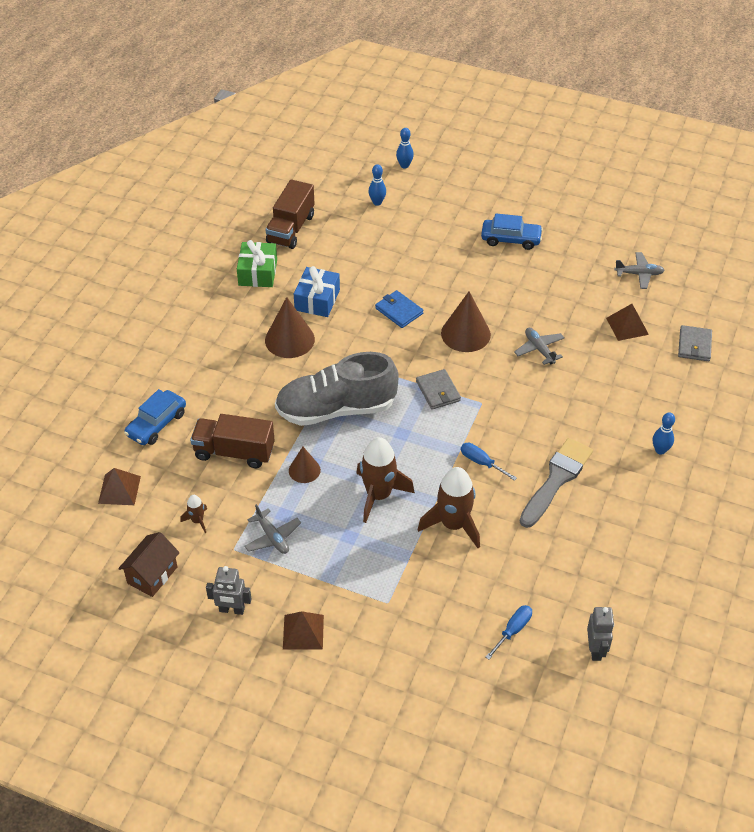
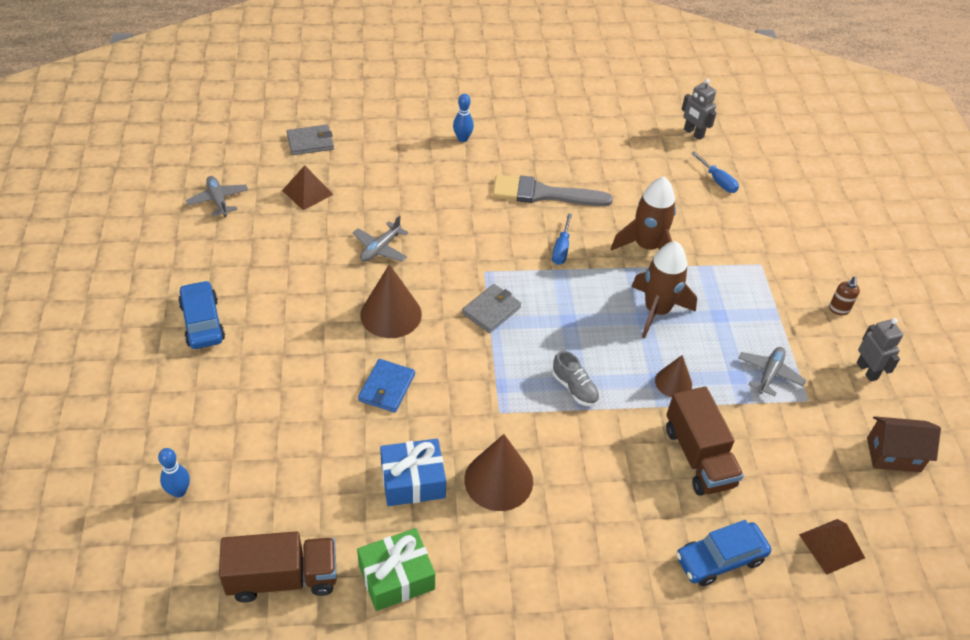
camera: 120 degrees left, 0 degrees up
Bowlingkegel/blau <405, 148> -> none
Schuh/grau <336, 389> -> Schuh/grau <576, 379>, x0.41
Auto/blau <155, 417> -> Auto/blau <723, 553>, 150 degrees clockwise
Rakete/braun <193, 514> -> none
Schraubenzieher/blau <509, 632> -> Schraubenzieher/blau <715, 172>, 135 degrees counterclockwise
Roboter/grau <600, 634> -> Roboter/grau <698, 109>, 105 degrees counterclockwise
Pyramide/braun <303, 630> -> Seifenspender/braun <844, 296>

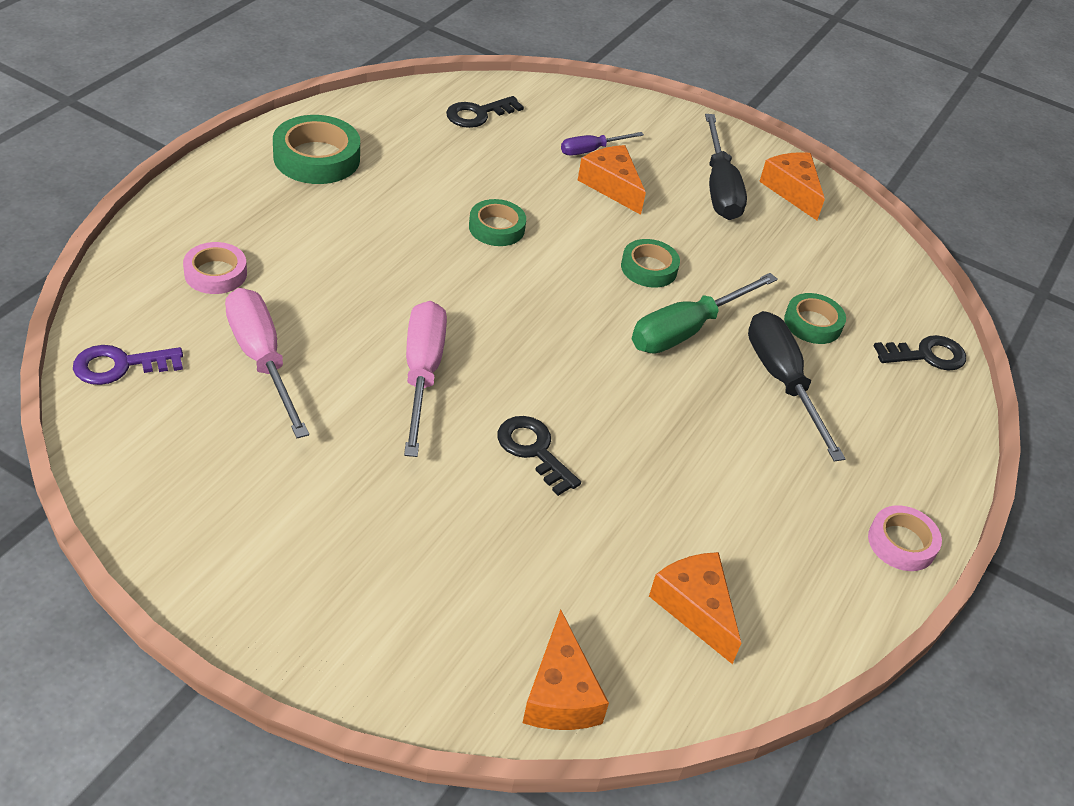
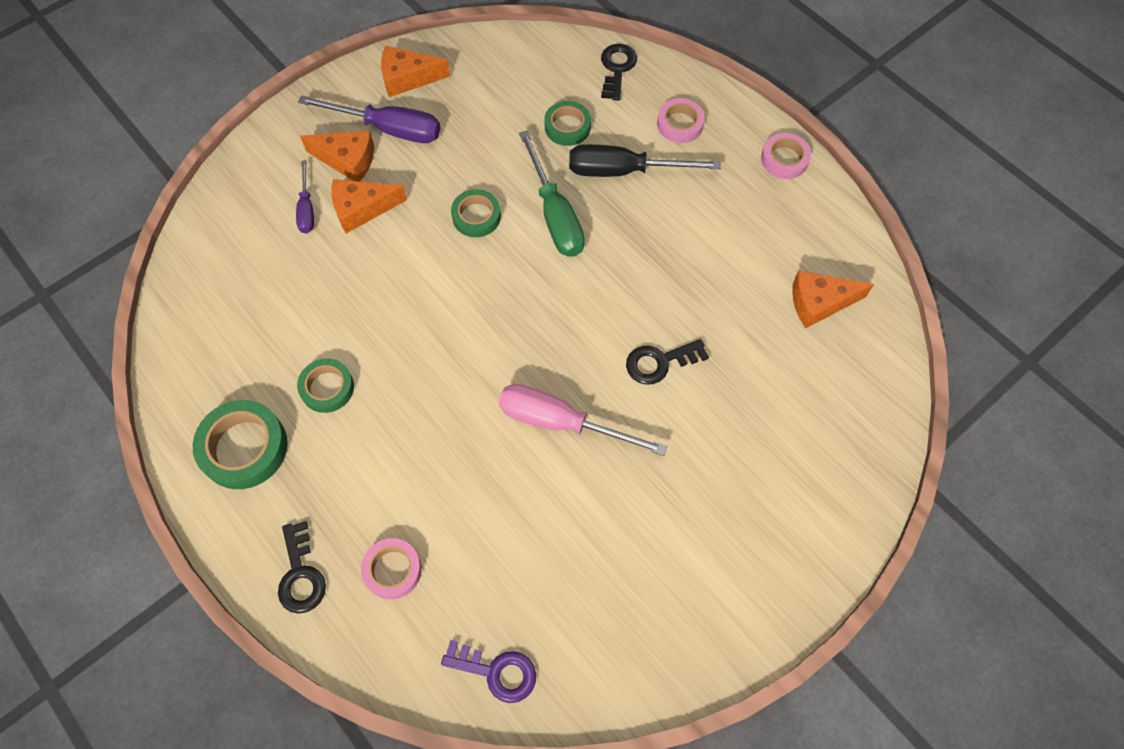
camera: 65 degrees left, 20 degrees up
Schlüssel/schwarz <485, 112> -> Schlüssel/schwarz <302, 567>, relocated
Schraubenzieher/schwarz <726, 167> -> Schraubenzieher/lila <369, 119>
Klebeband/grün <497, 222> -> Klebeband/grün <325, 385>, relocated
Schraubenzieher/rosa <267, 363> -> none
Schlüssel/lila <128, 365> -> Schlüssel/lila <488, 671>, 75 degrees counterclockwise
Käse/orange <566, 669> -> Käse/orange <337, 156>, relocated
none -> Klebeband/rosa <681, 120>

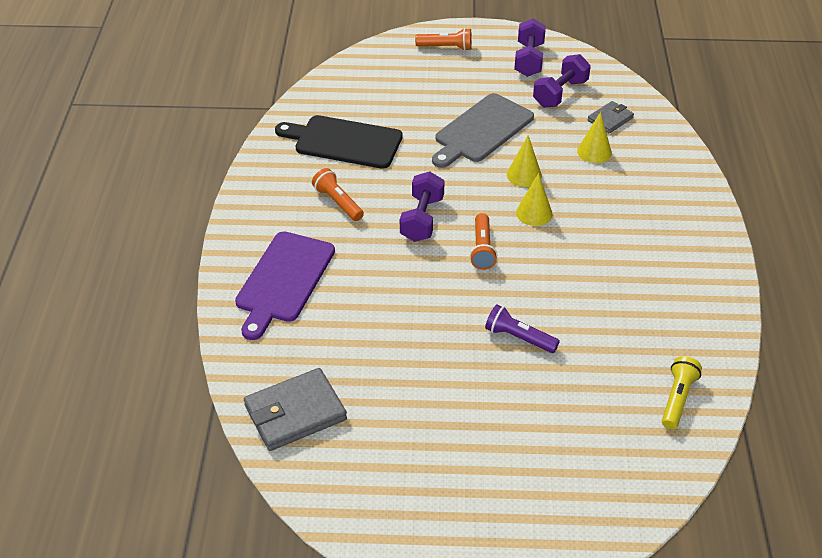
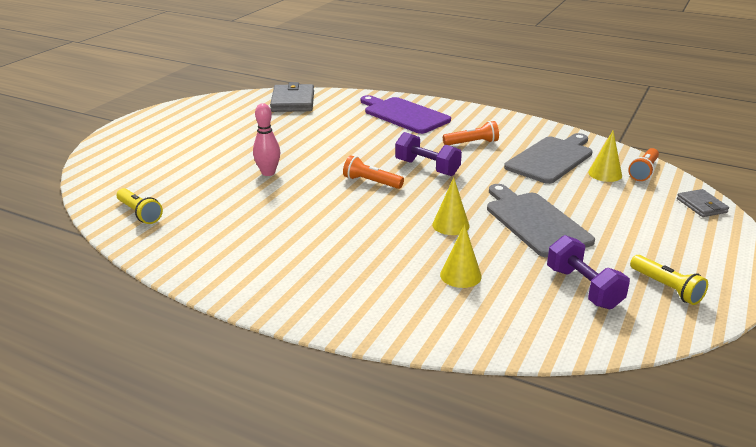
camera: 115 degrees right, 15 degrees down
Hantel/lila <530, 47> -> Taschenlampe/gelb <669, 280>
Taschenlampe/orange <443, 39> -> Taschenlampe/orange <643, 164>, relocated
Geldbörse/grau <611, 117> -> Geldbörse/grau <703, 203>, relocated
Schneidebrett/schwarz <339, 142> -> Schneidebrett/grau <548, 158>
Kegel/gelb <534, 199> -> Kegel/gelb <605, 156>, relocated
Taschenlampe/lila <522, 328> -> Bowlingkegel/rosa <266, 139>

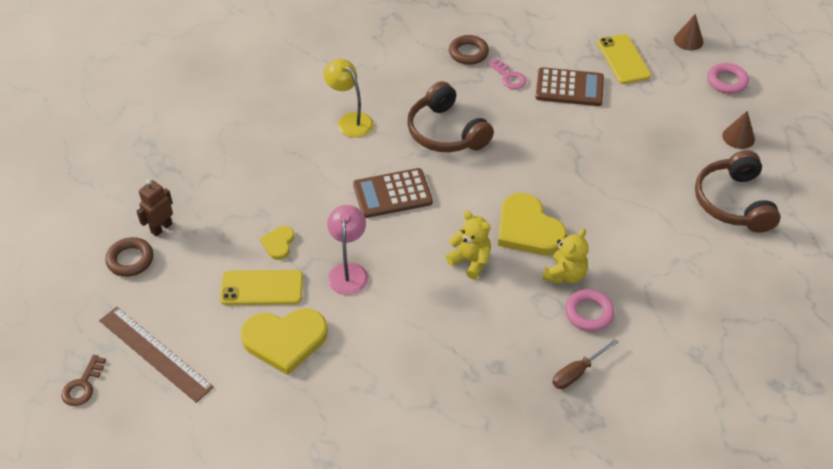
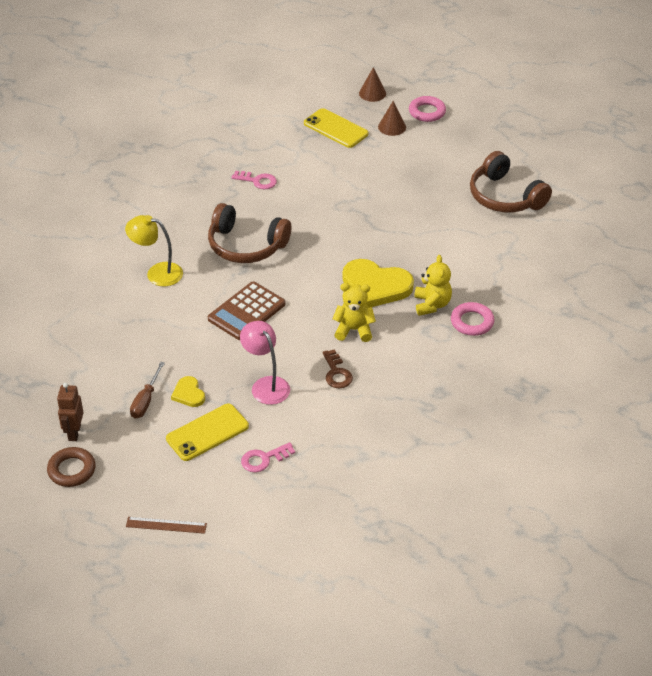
camera: 35 degrees left, 5 degrees down
Ring/braun <469, 50> -> none
Taschenrechner/braun <570, 86> -> none
Kegel/braun <738, 130> -> Kegel/braun <392, 118>, relocated
Lineal/braun <156, 355> -> Lineal/braun <166, 525>, x0.55
Herz/gelb <284, 341> -> Schlüssel/rosa <268, 457>
Schraubenzieher/braun <585, 364> -> Schraubenzieher/braun <147, 390>, relocated
Schlüssel/braun <83, 380> -> Schlüssel/braun <338, 368>, relocated

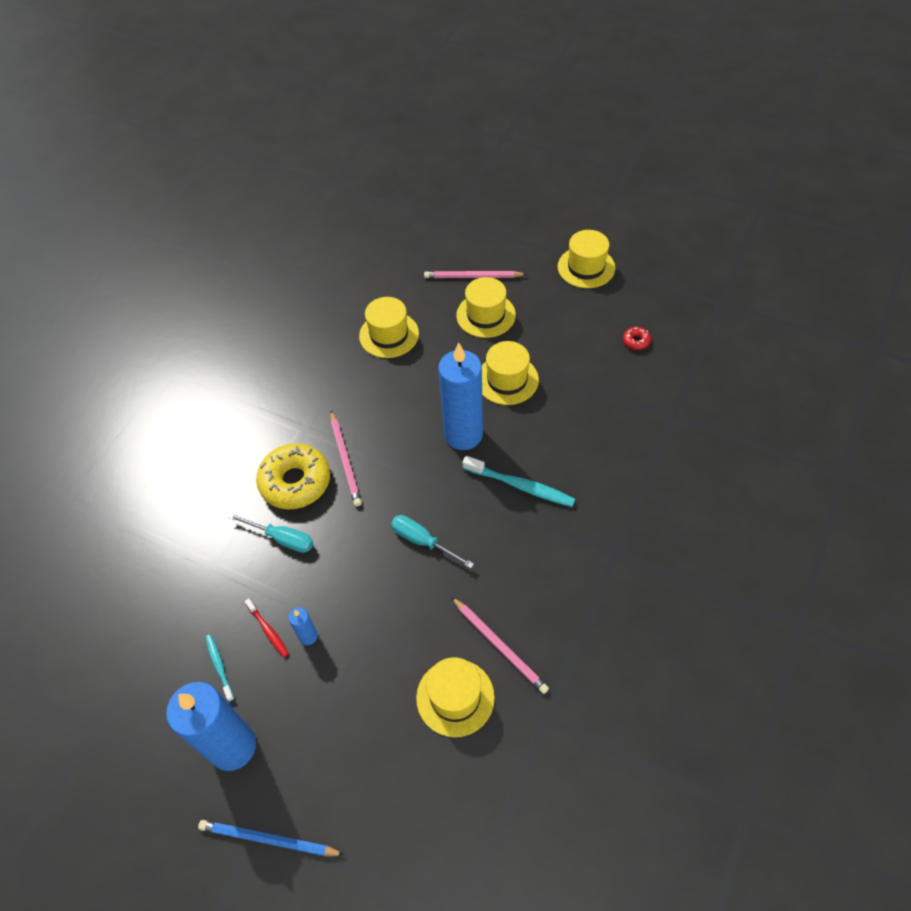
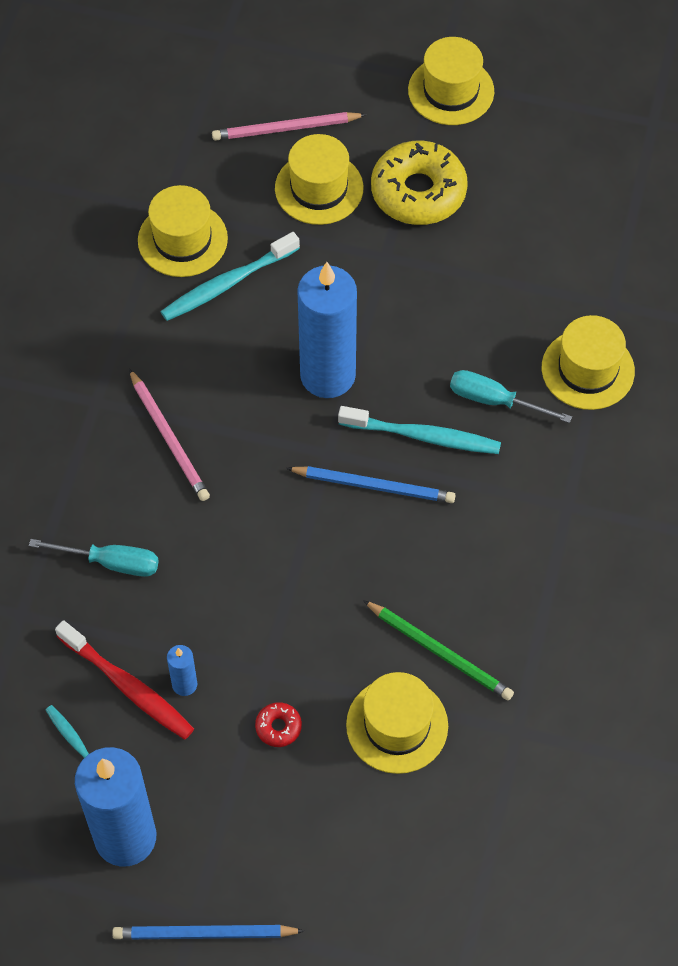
camera: 15 degrees left, 5 degrees up
Donut/rot <637, 338> -> Donut/rot <278, 724>, relocated
Hut/gelb <510, 373> -> Hut/gelb <588, 362>, relocated
Donut/gelb <293, 476> -> Donut/gelb <419, 183>, relocated
Schraubenzieher/türkis <432, 541> -> Schraubenzieher/türkis <511, 396>, relocated
Bleistift/rosa <500, 645> -> Bleistift/grün <438, 650>
Zahnbürste/rot <266, 627> -> Zahnbürste/rot <124, 680>, x1.77
none -> Zahnbürste/türkis <230, 276>
none -> Bleistift/blau <371, 484>

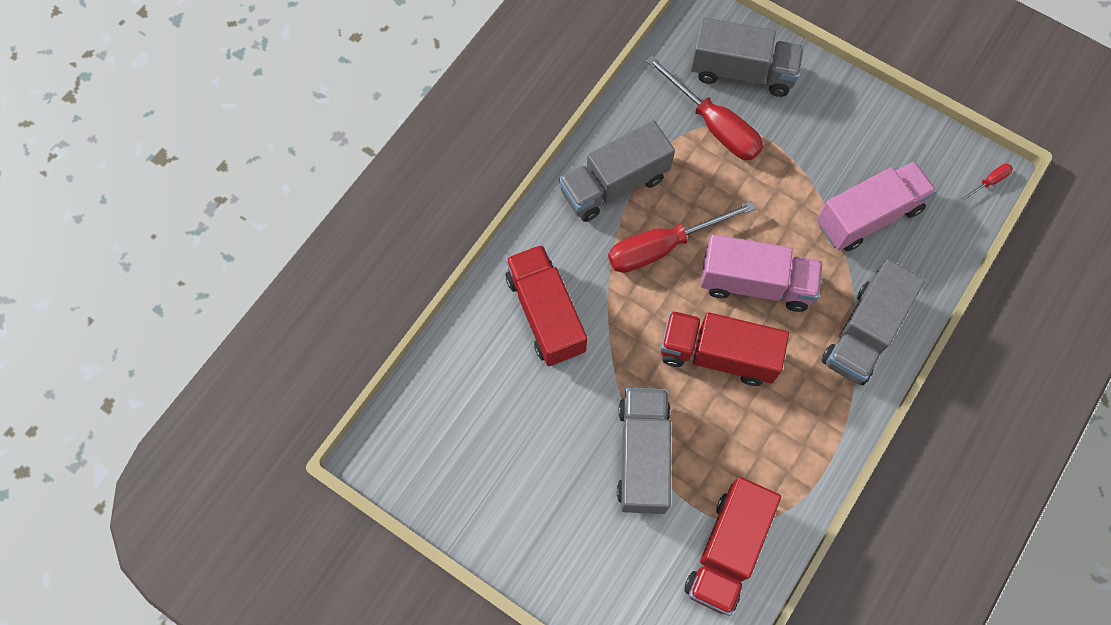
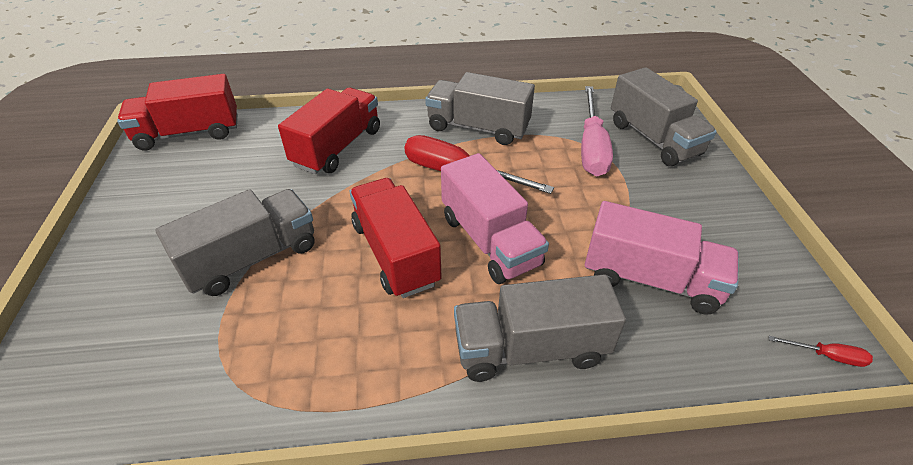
camera: 50 degrees right, 25 degrees down
Schraubenzieher/rot <704, 107> -> Schraubenzieher/rosa <597, 131>
Lastwagen/rot <732, 546> -> Lastwagen/rot <177, 112>, relocated

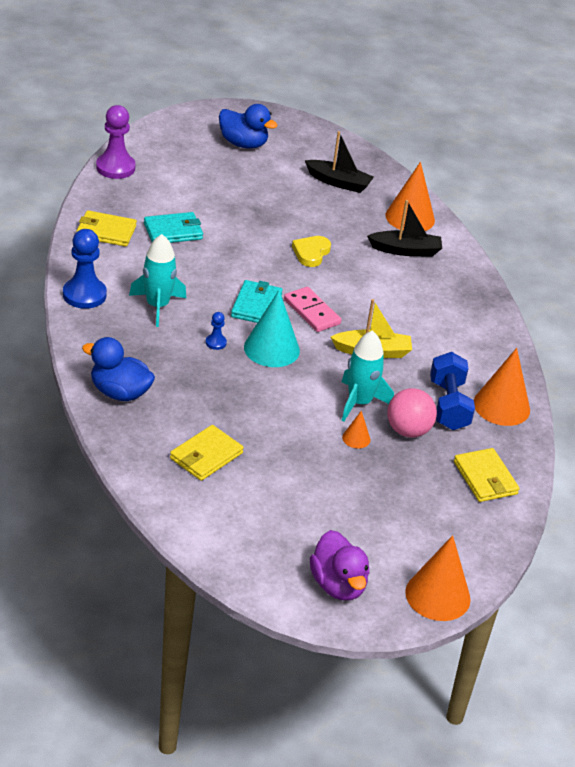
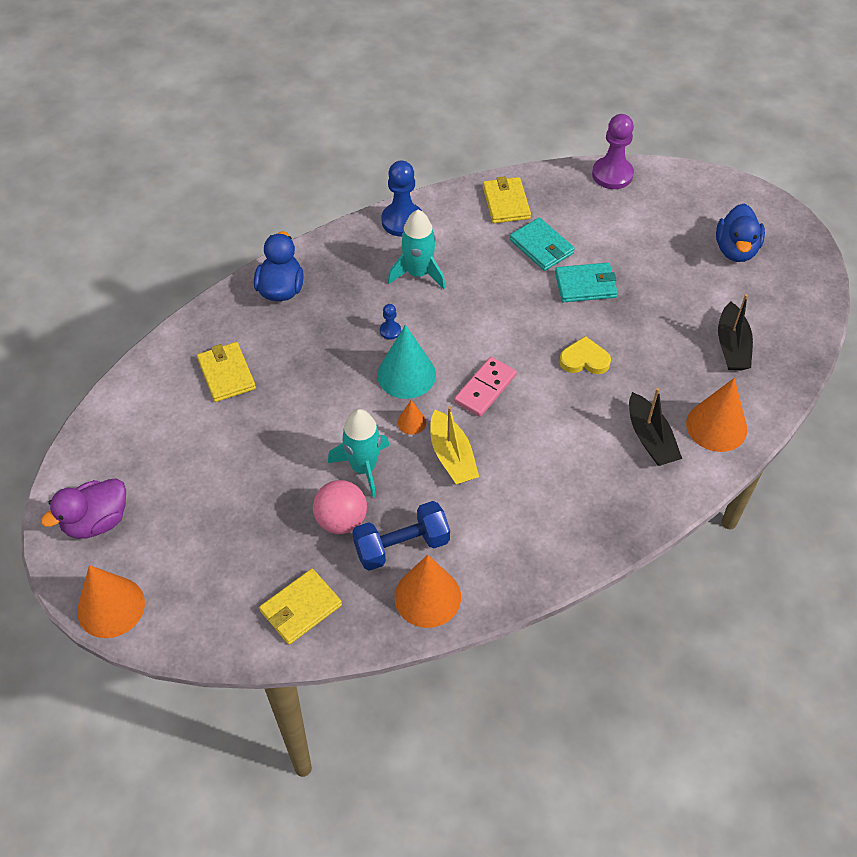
camera: 75 degrees right, 15 degrees up
Geldbörse/türkis <257, 301> -> Geldbörse/türkis <586, 282>, relocated
Kegel/orange <356, 429> -> Kegel/orange <411, 417>, relocated
Geldbörse/gelb <207, 453> -> Geldbörse/gelb <226, 372>, 45 degrees clockwise

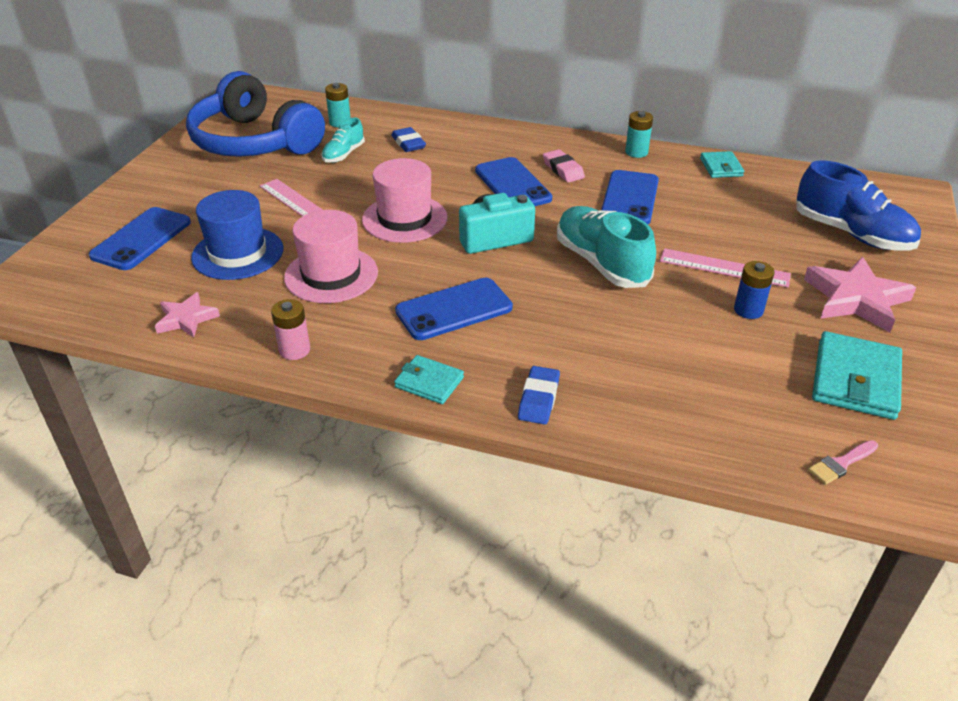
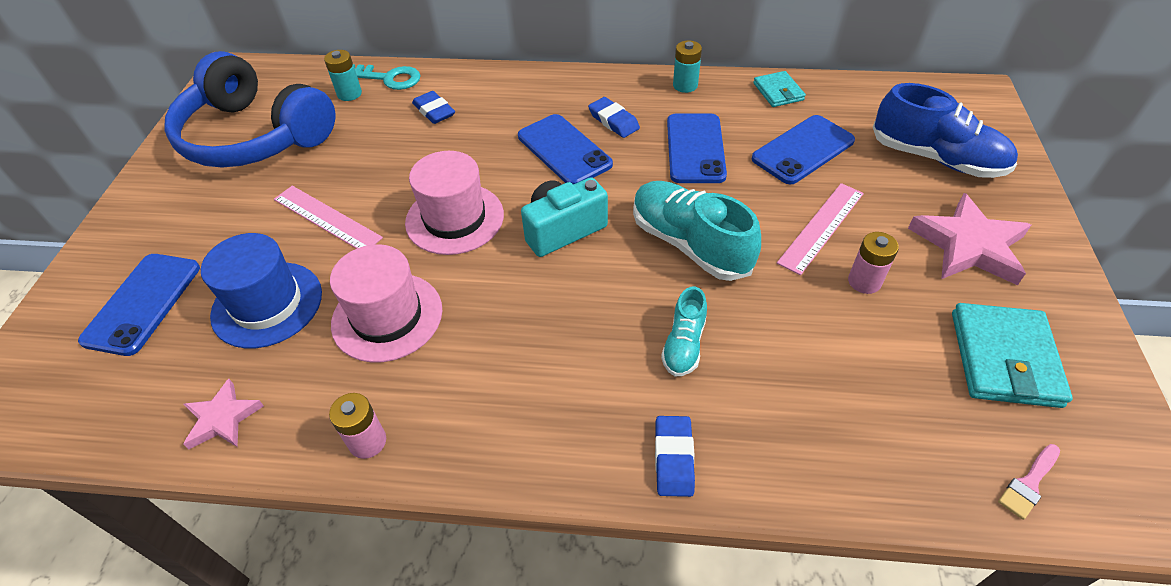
camera: 10 degrees left, 10 degrees up
Schuh/türkis <343, 140> -> Schuh/türkis <684, 331>, relocated
Radiergummi/rosa <564, 166> -> Radiergummi/blau <614, 117>
Lineal/rosa <725, 267> -> Lineal/rosa <820, 229>, 60 degrees counterclockwise
Batterie/blau <754, 290> -> Batterie/rosa <873, 263>
Handy/blau <454, 309> -> Handy/blau <803, 149>, relocated
Geldbörse/türkis <429, 379> -> none
none -> Schlüssel/türkis <387, 77>

